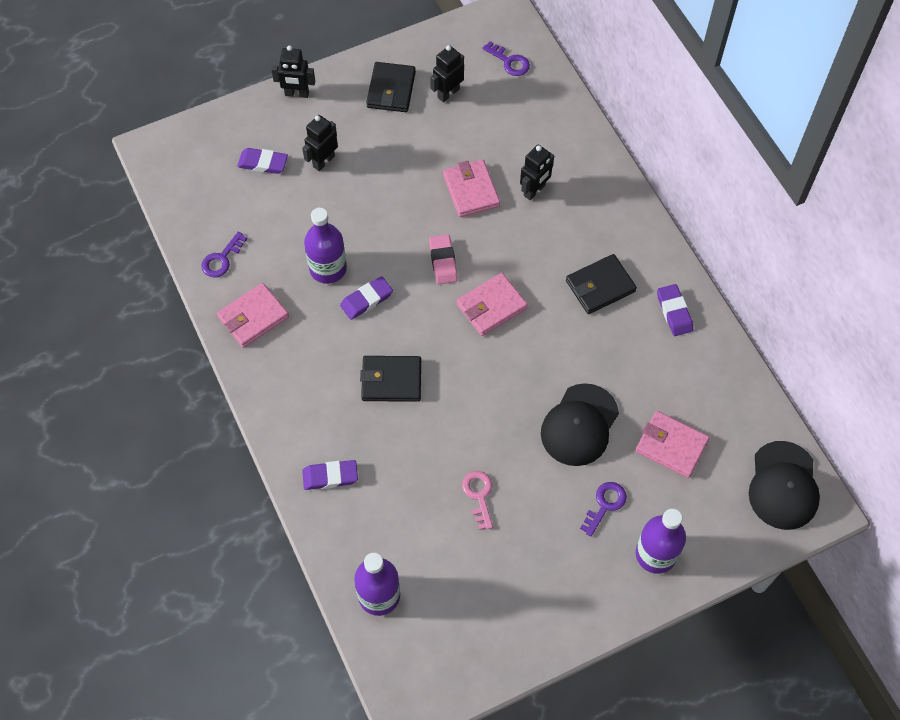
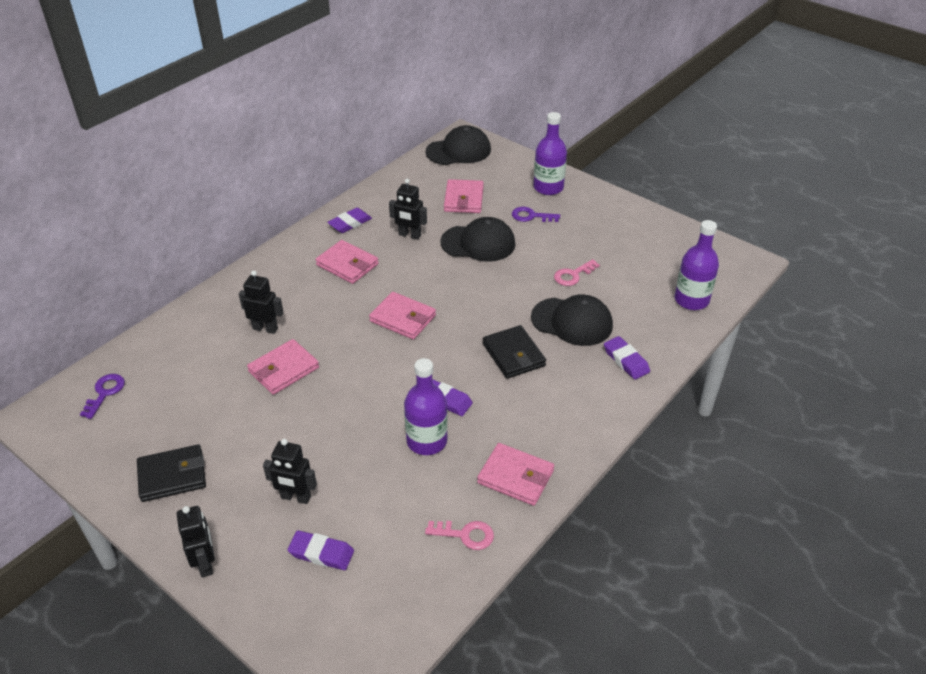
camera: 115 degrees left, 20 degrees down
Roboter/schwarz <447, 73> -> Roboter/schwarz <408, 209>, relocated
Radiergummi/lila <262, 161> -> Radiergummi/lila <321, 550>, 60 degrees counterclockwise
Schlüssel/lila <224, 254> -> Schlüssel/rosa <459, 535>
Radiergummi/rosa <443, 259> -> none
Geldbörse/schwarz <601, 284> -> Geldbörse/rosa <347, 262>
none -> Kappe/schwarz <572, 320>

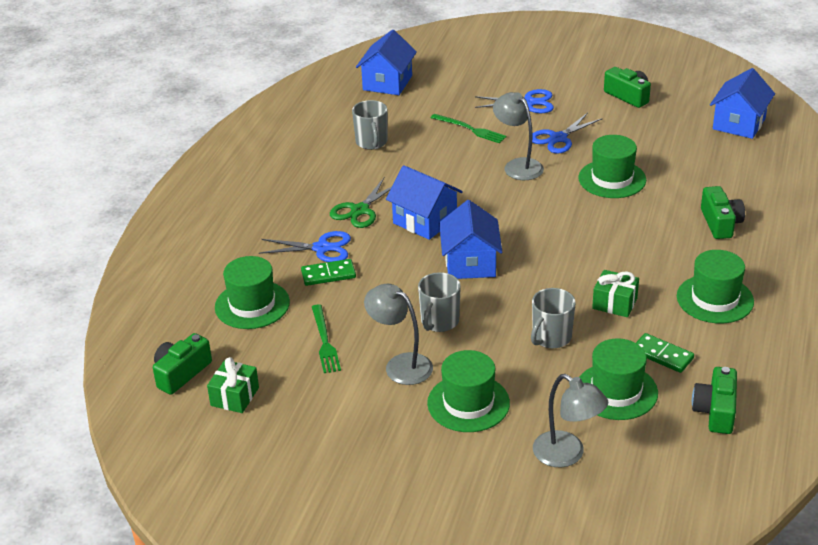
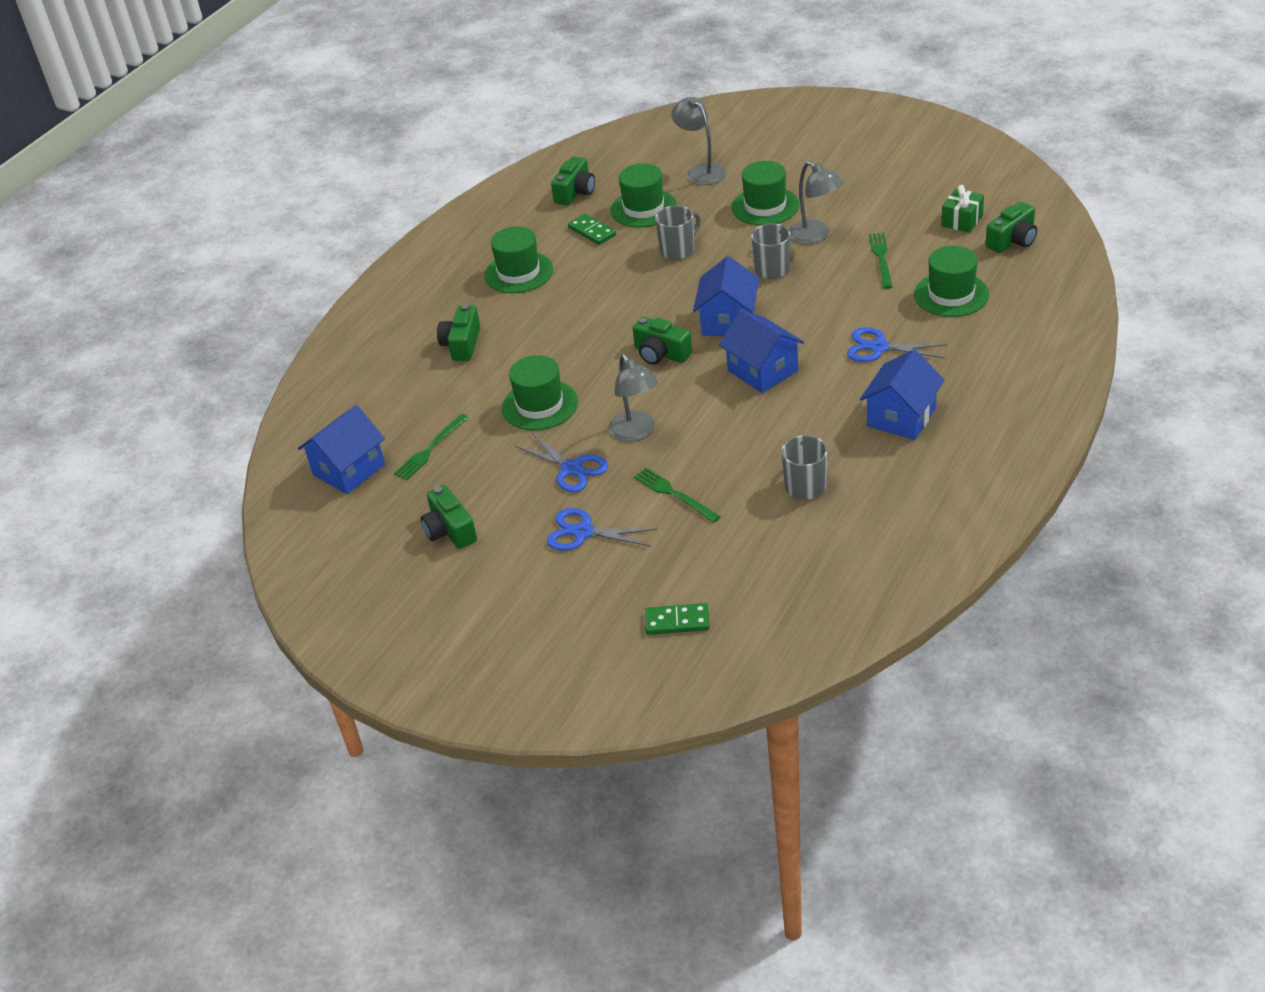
camera: 165 degrees left, 5 degrees up
Haus/blau <386, 62> -> Haus/blau <902, 394>, relocated
Schere/blau <567, 133> -> Schere/blau <561, 462>, 75 degrees clockwise
Schere/grün <361, 203> -> none
Dominostein/grün <328, 272> -> Dominostein/grün <677, 619>, relocated
Geschenk/grün <615, 293> -> none
none -> Kamera/grün <662, 341>
none -> Gabel/grün <431, 447>

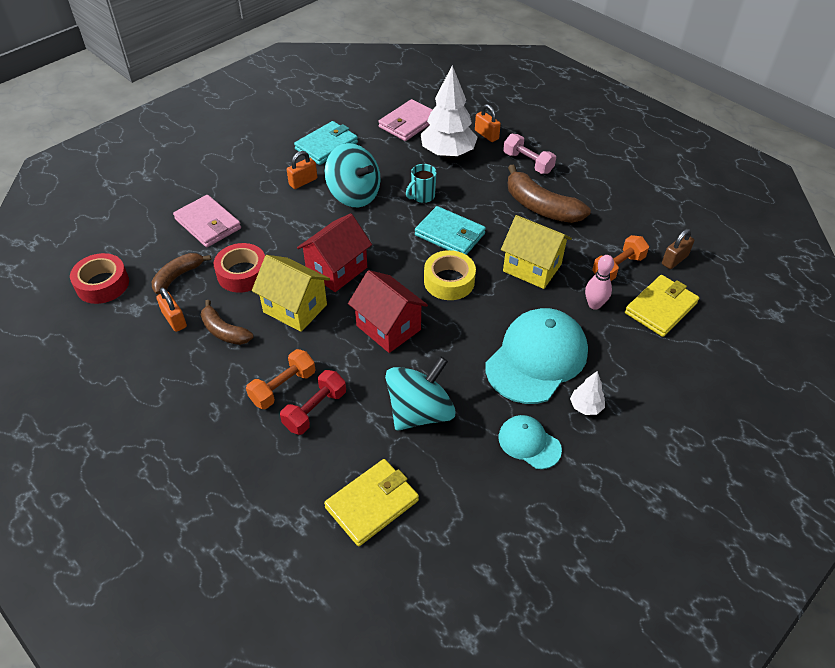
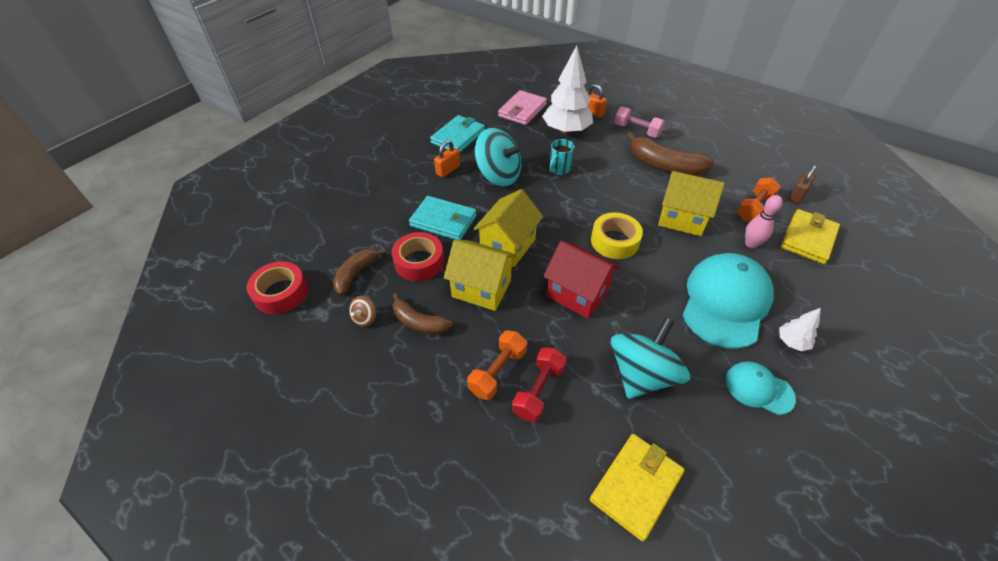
camera: 10 degrees left, 0 degrees up
Geldbörse/rosa <207, 221> -> none
Geldbörse/türkis <450, 230> -> Geldbörse/türkis <443, 218>, relocated
Haus/rot <334, 252> -> Haus/gelb <508, 228>
Vorhängeschloss/orange <171, 310> -> Kreisel/braun <362, 311>

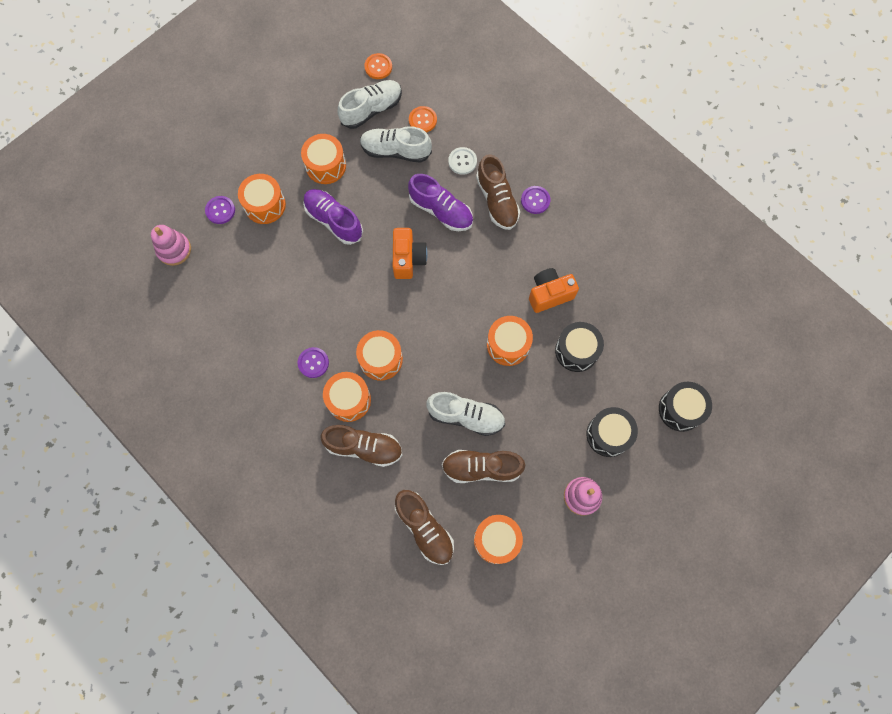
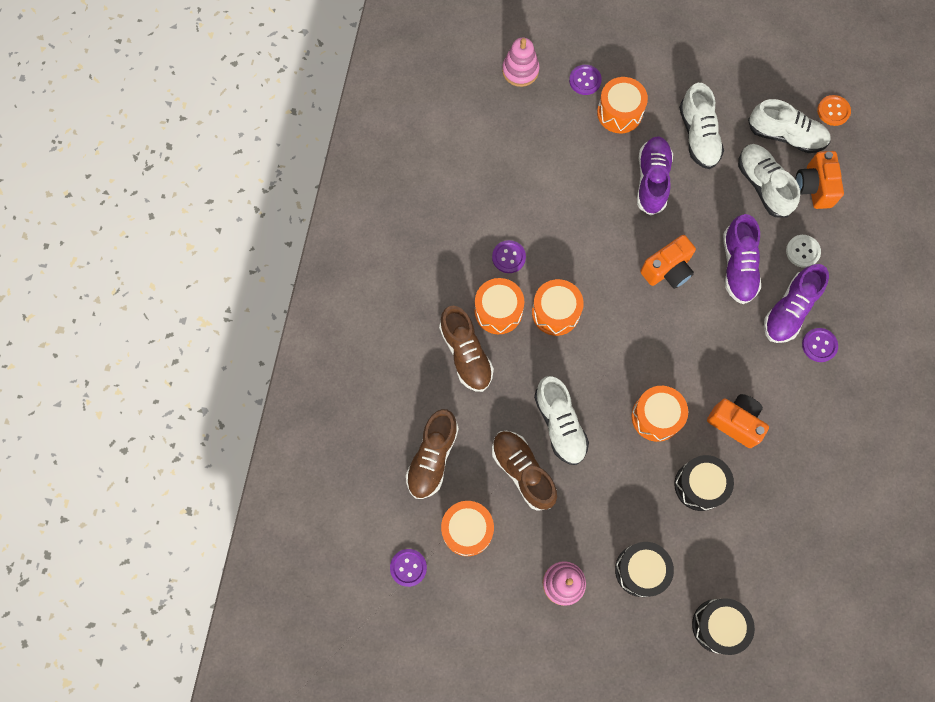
camera: 55 degrees right, 0 degrees up
Knopf/orange <423, 119> -> Kamera/orange <819, 180>
Trommel/orange <323, 159> -> Schuh/weiß <701, 126>
Schuh/braun <498, 192> -> Schuh/lila <796, 303>
none -> Knopf/lila <408, 568>

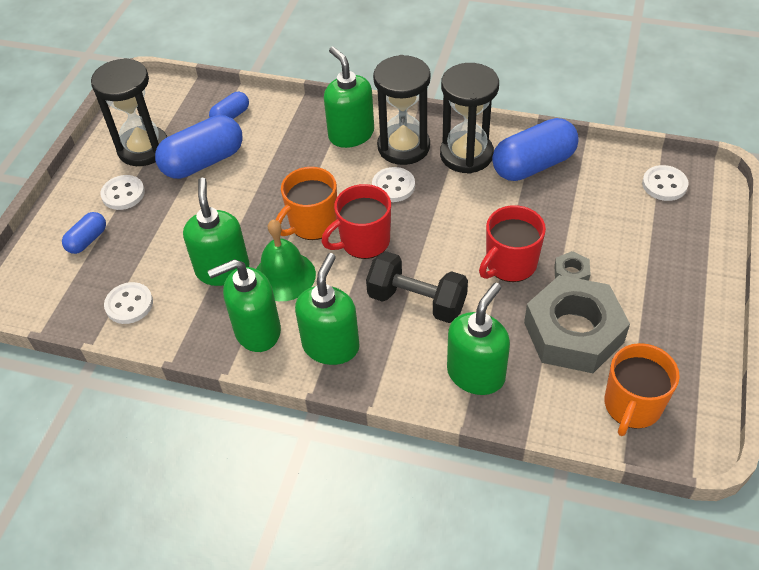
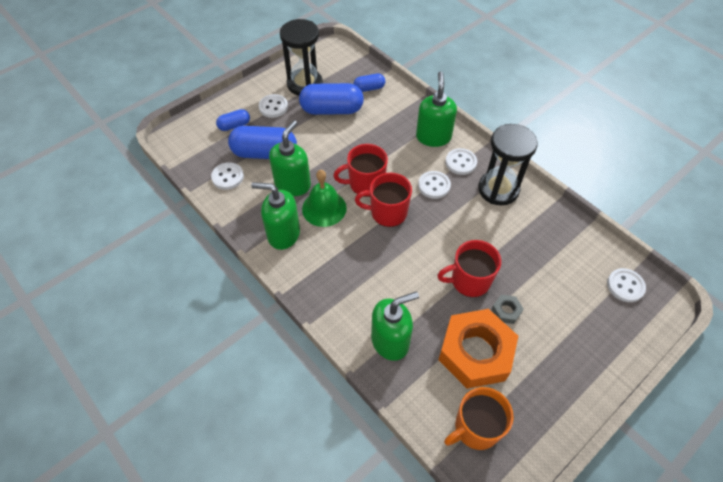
camera: 30 degrees right, 5 degrees up
Sanduhr/schwarz <402, 110> -> Knopf/weiß <461, 161>
Kapsel/blau <535, 149> -> Kapsel/blau <262, 142>, relocated
Tasse/orange <306, 203> -> Tasse/rot <360, 170>
Hantel/schwarz <417, 287> -> none
Seifenspender/grün <327, 309> -> none
Sechskantmutter/grau <577, 324> -> Sechskantmutter/orange <478, 349>

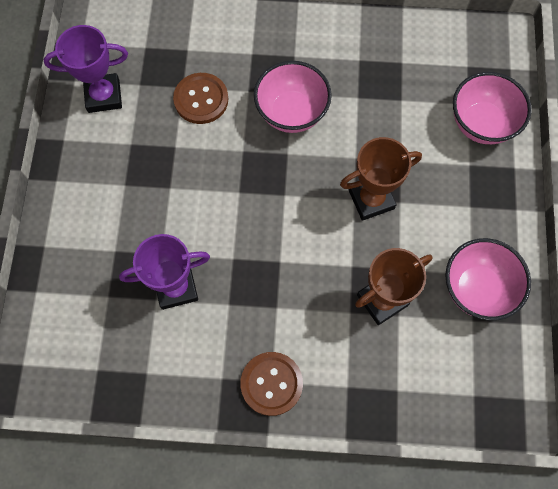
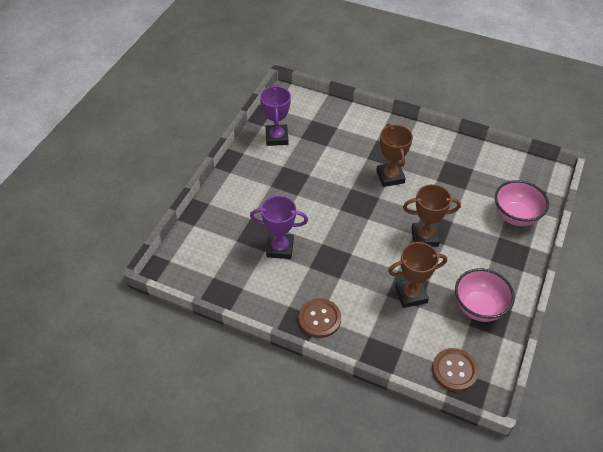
camera: 20 degrees right, 20 degrees down
Pokal/lila <86, 69> -> Pokal/lila <275, 115>, 75 degrees clockwise
Schüssel/rosa <293, 97> -> Pokal/braun <394, 155>
Knopf/braun <200, 98> -> Knopf/braun <455, 370>, relocated

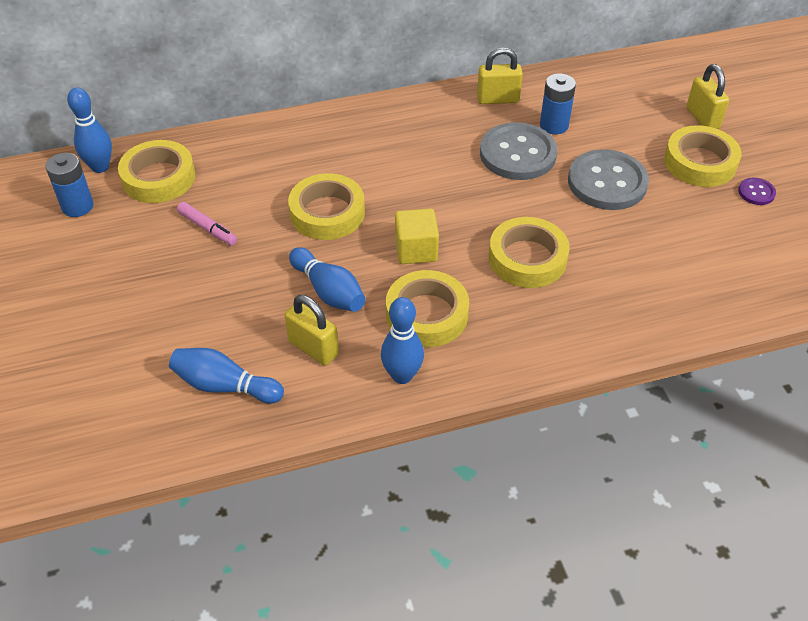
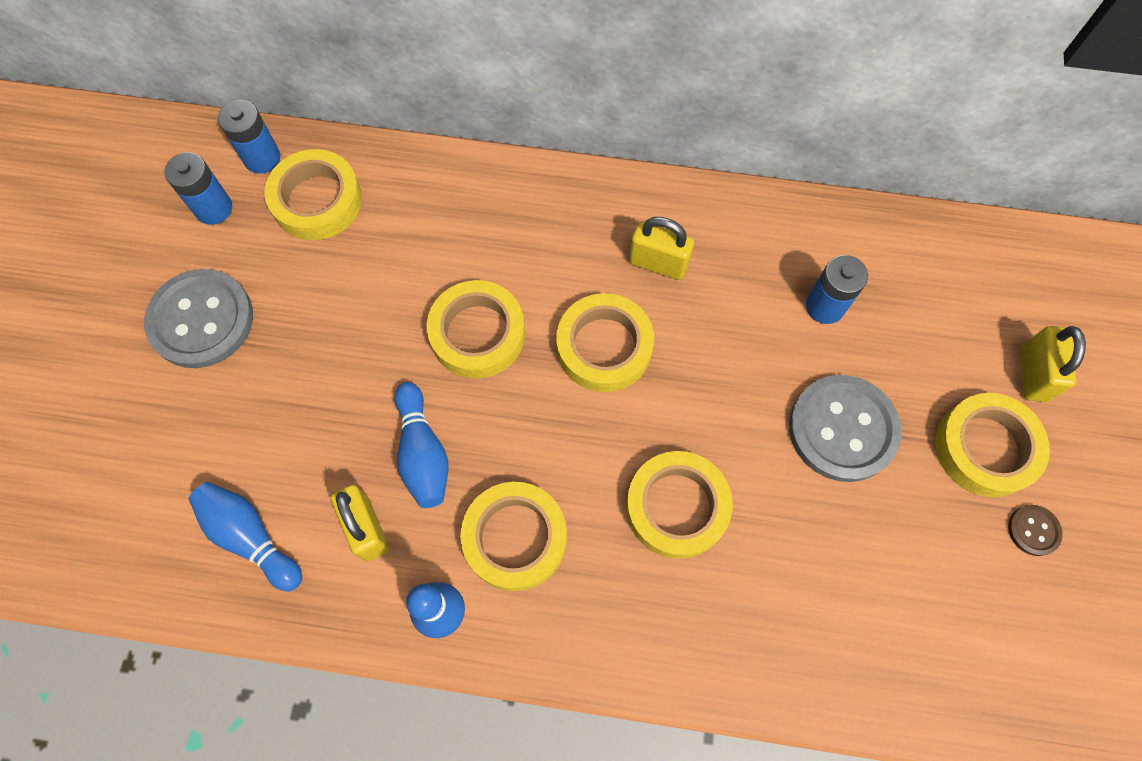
camera: 25 degrees right, 20 degrees up
Vorhängeschloss/gelb <500, 76> -> Vorhängeschloss/gelb <661, 248>, relocated
Bowlingkegel/blau <89, 130> -> Batterie/blau <249, 137>
Knopf/grau <518, 151> -> Knopf/grau <198, 318>, relocated
Knopf/lila <757, 191> -> Knopf/braun <1035, 530>
Filzstift/rosa <207, 224> -> none
Kubus/gelb <417, 236> -> none
none -> Klebeband/gelb <605, 342>

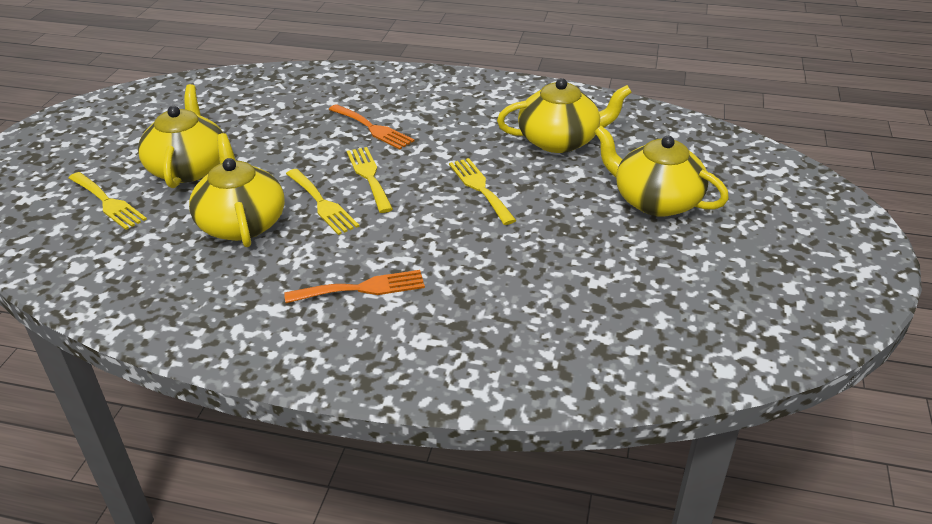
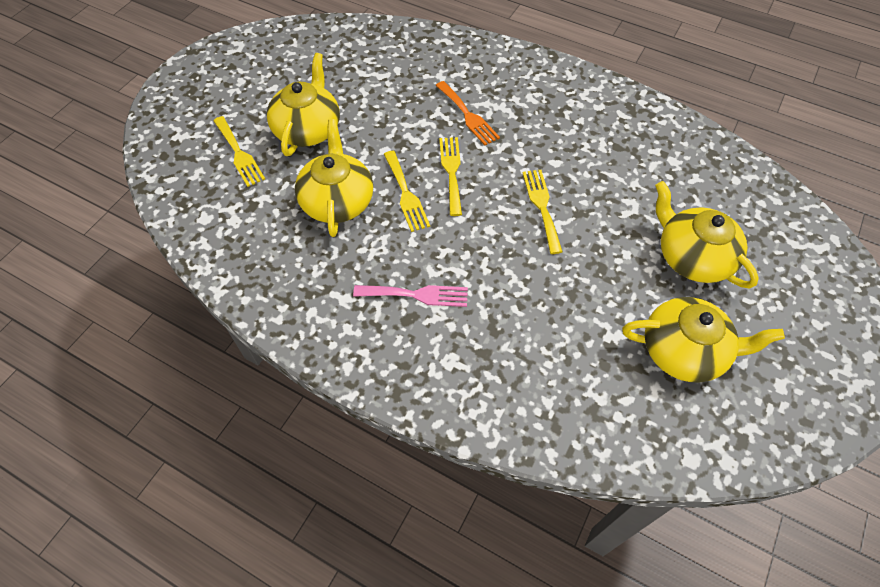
camera: 15 degrees right, 20 degrees up
Teekanne/gelb <564, 115> -> Teekanne/gelb <703, 339>, relocated
Gabel/orange <354, 286> -> Gabel/rosa <410, 296>

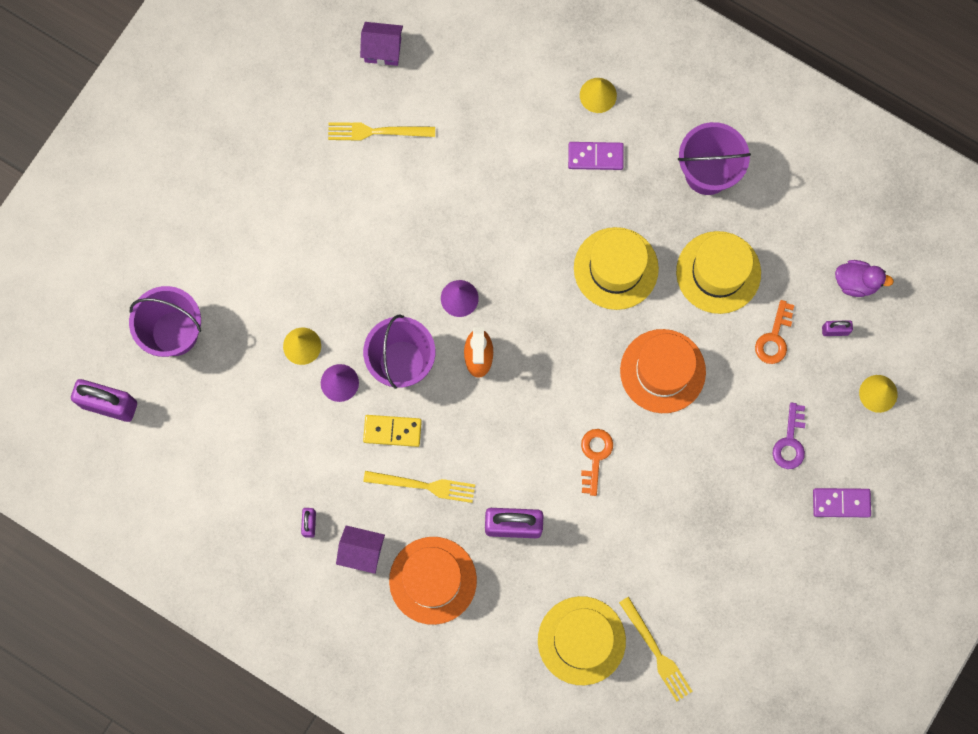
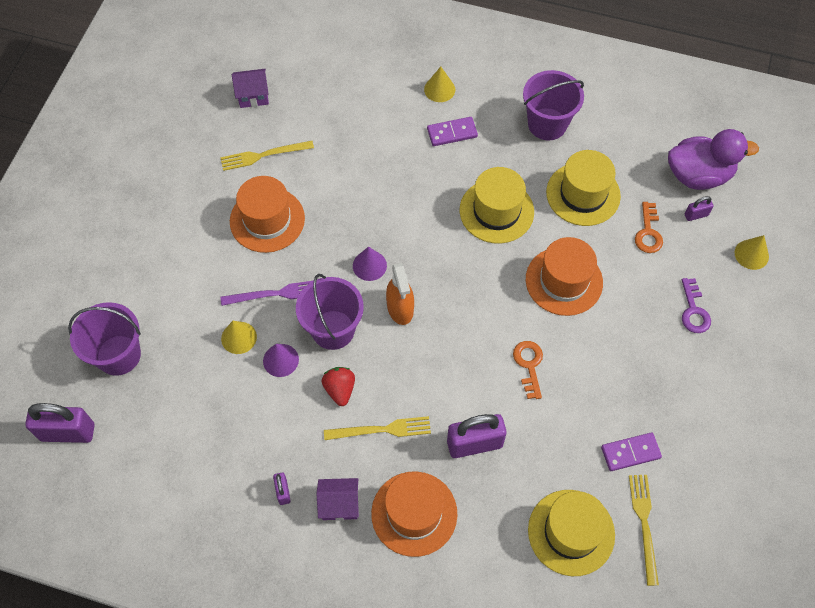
camera: 15 degrees left, 15 degrees down
Ente/lila <864, 278> -> Ente/lila <713, 159>, x1.74
Dominostein/gelb <392, 431> -> Erdbeere/rot <338, 386>
Dominostein/lila <842, 502> -> Dominostein/lila <631, 451>, relocated
Gabel/gelb <656, 649> -> Gabel/gelb <644, 530>, 135 degrees counterclockwise
none -> Hut/orange <267, 214>
none -> Gabel/lila <267, 293>

